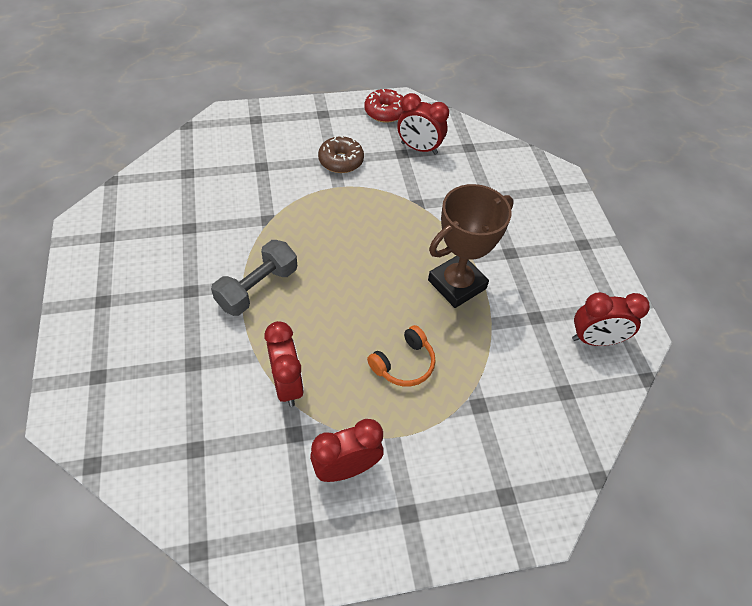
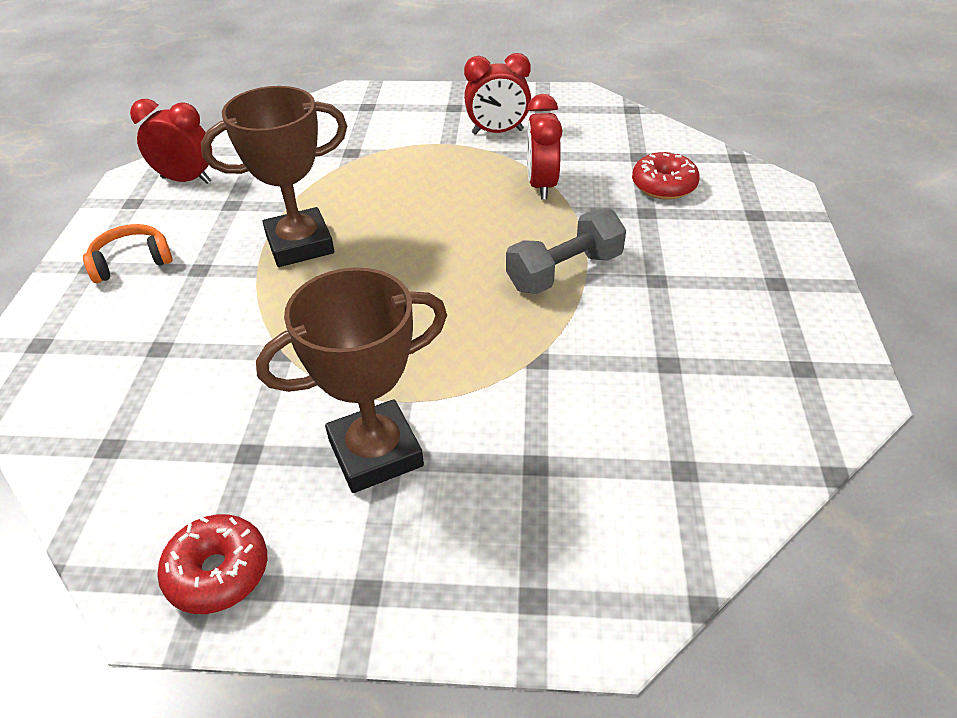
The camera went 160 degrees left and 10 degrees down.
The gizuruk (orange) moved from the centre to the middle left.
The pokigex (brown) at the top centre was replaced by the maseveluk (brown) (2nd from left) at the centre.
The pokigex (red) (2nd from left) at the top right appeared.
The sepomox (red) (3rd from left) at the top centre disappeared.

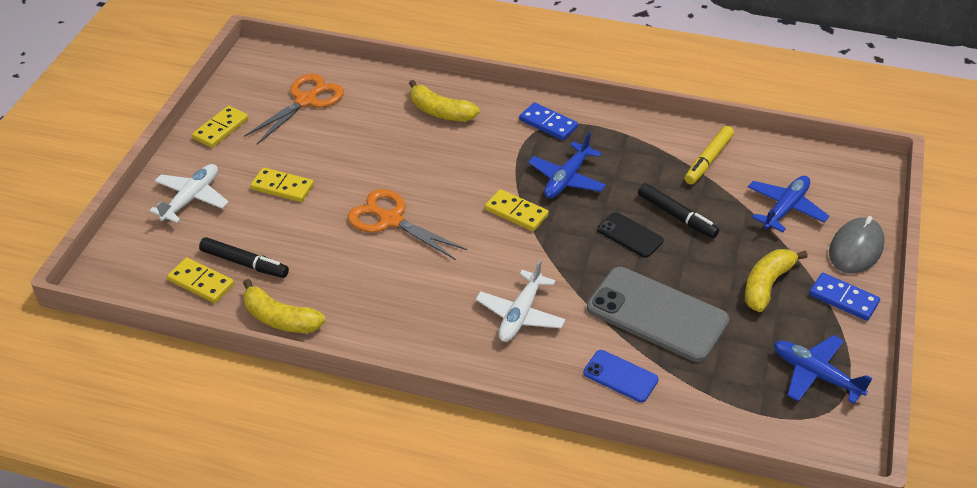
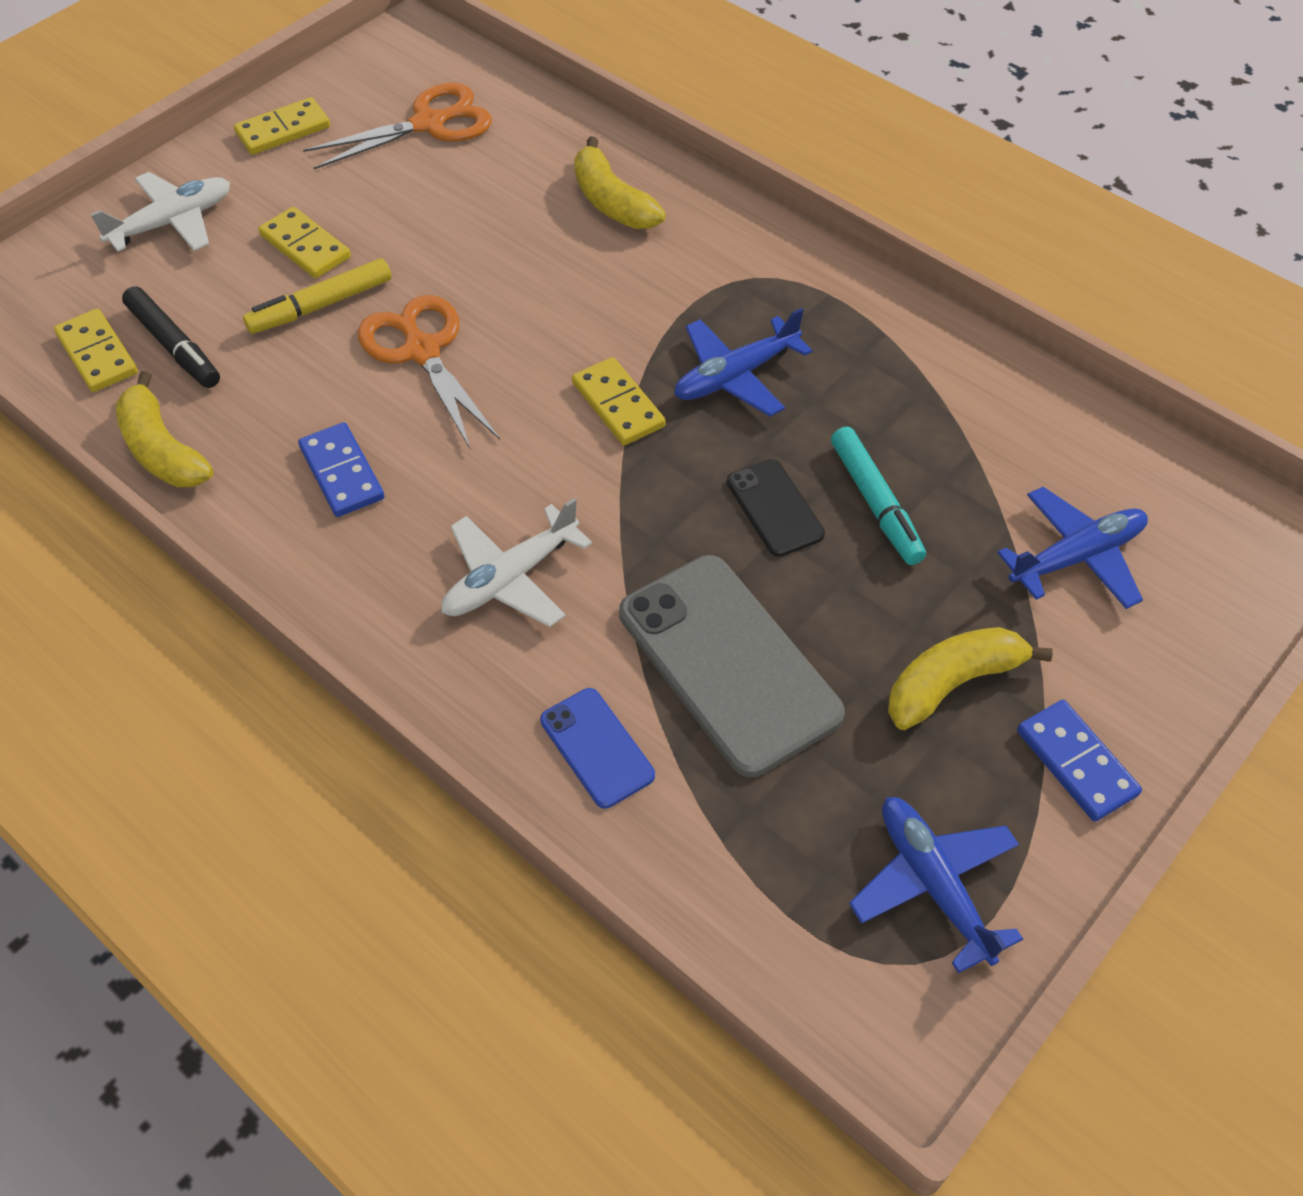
The camera went 25 degrees right and 10 degrees up.
The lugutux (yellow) moved from the top right to the top left.
The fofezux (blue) (1st from left) moved from the top centre to the middle left.
The lugutux (black) (2nd from left) at the middle right became the lugutux (turquoise) at the middle right.
The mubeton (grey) at the middle right disappeared.

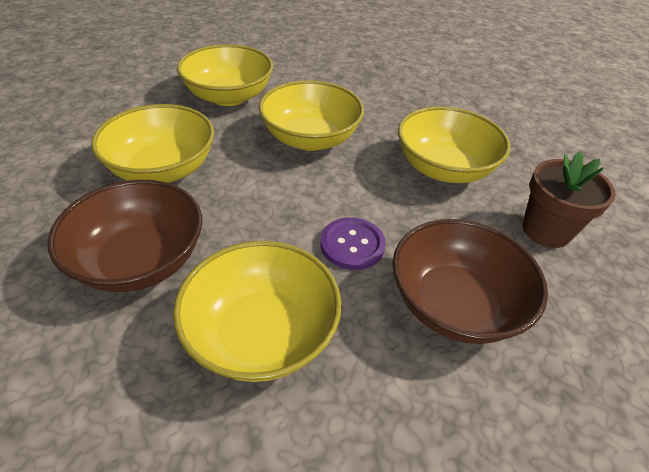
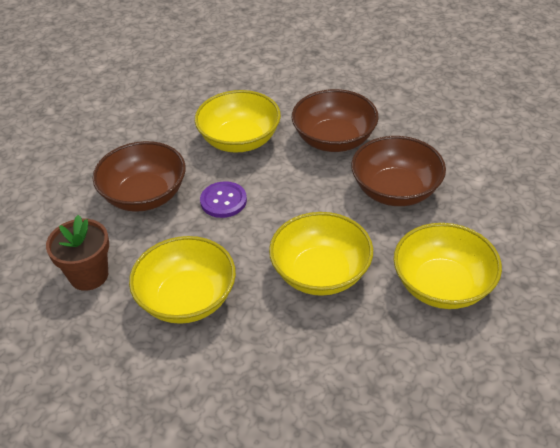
The camera went 155 degrees right and 0 degrees up.
The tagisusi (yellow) (1st from left) at the top left became the tagisusi (brown) (3rd from left) at the middle right.

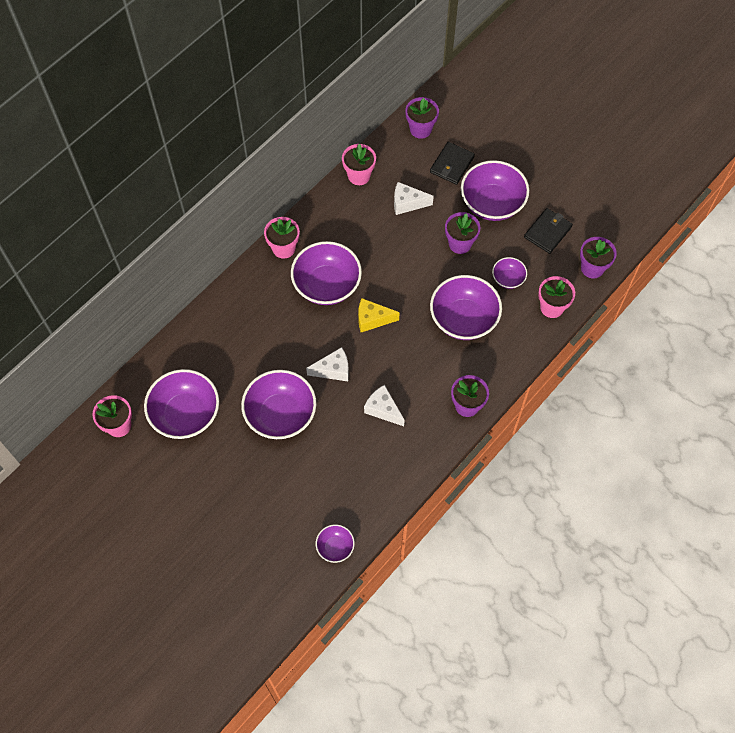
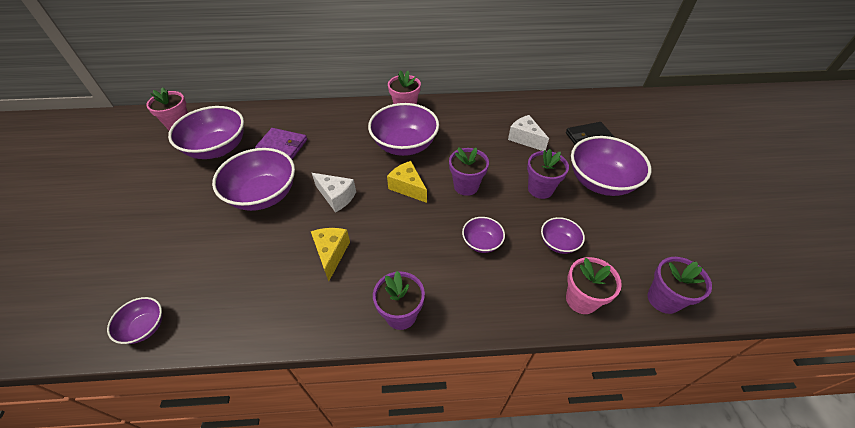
The camera went 45 degrees right and 15 degrees down.
The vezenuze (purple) at the middle left appeared.
The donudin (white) (2nd from left) at the centre became the donudin (yellow) (1st from left) at the centre.
The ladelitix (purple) (1st from left in the first image) moved from the top centre to the centre.
The tagisusi (purple) (5th from left) at the centre changed to 0.50 times the size.
The ladelitix (pink) (3rd from left) at the top centre disappeared.
The vezenuze (black) (2nd from left) at the top right disappeared.

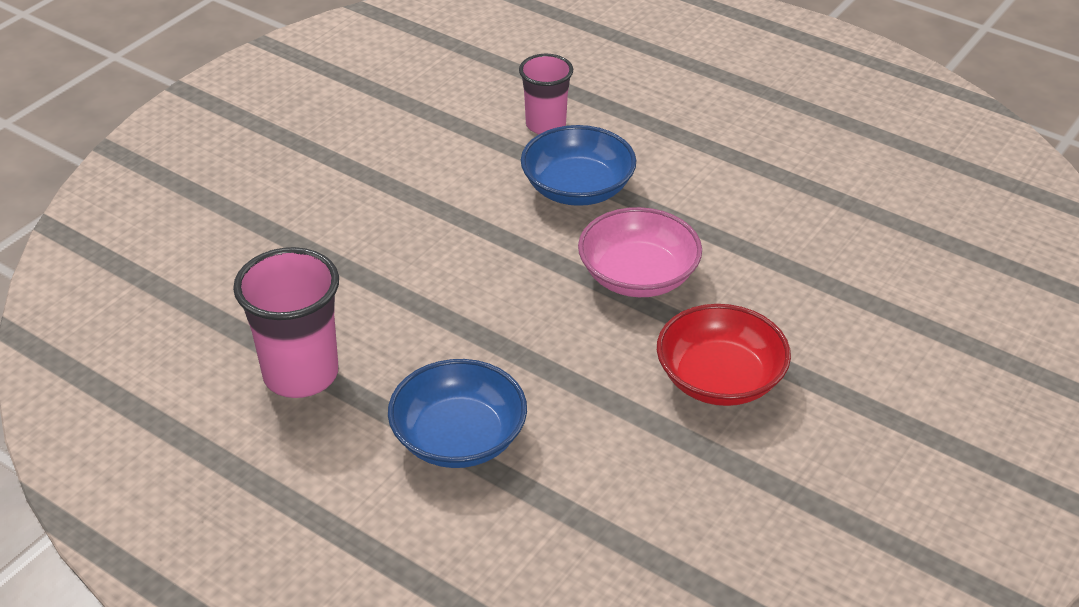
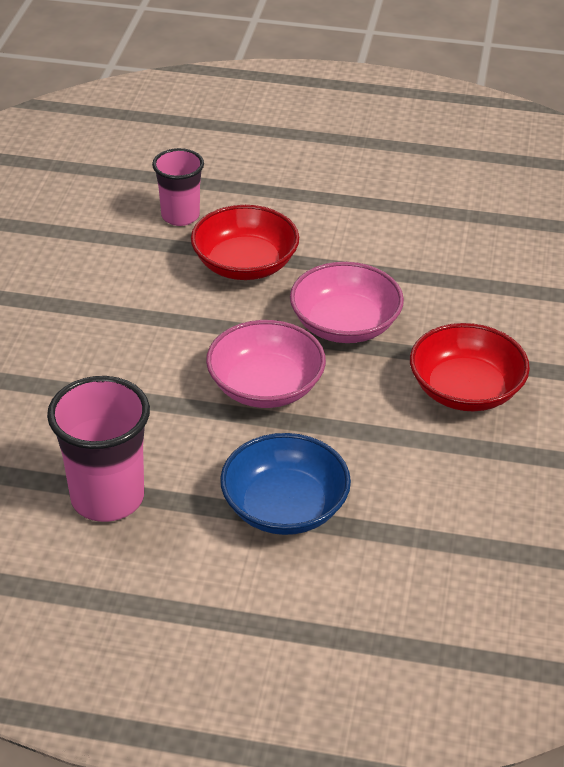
The camera went 25 degrees left and 0 degrees up.
The tagisusi (blue) (2nd from left) at the top centre became the tagisusi (red) (1st from left) at the top centre.
The tagisusi (pink) (1st from left) at the centre appeared.

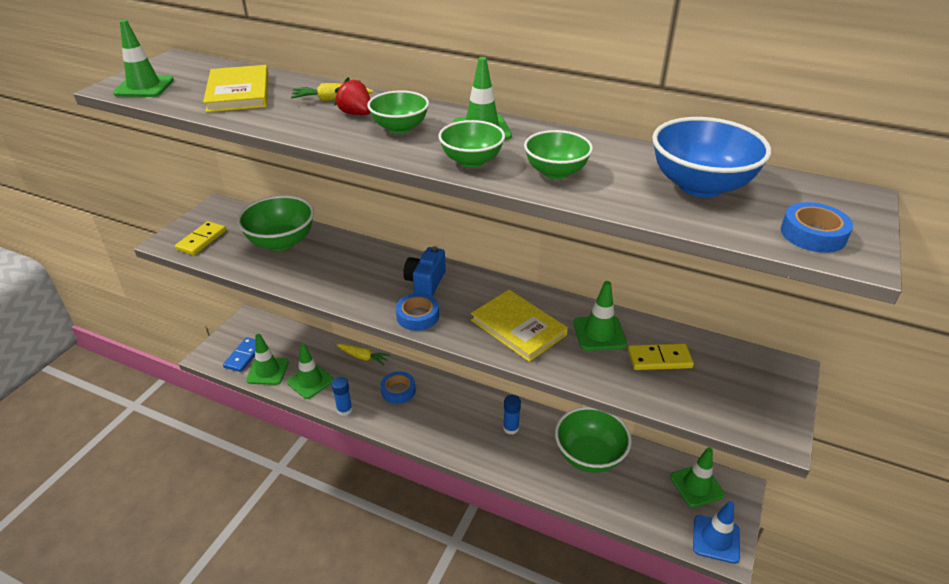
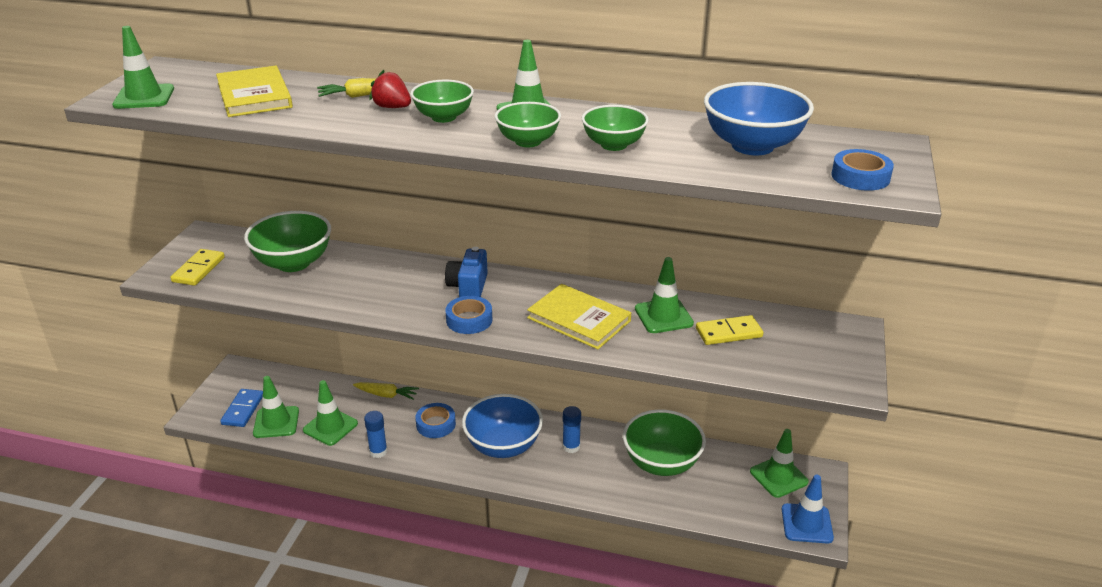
The camera went 10 degrees left and 5 degrees down.
The tagisusi (blue) (1st from left) at the bottom centre appeared.

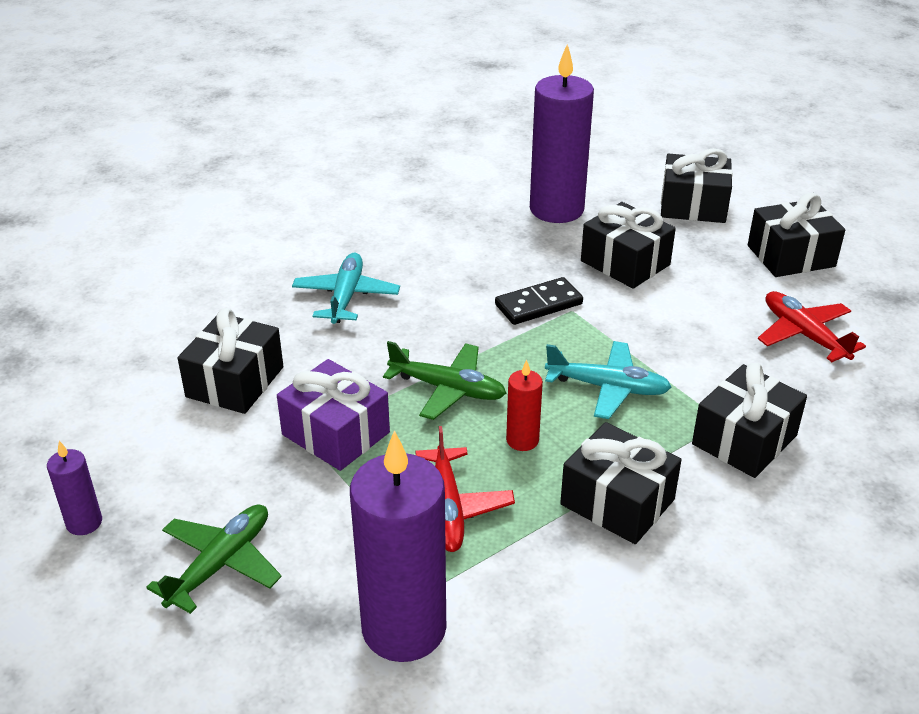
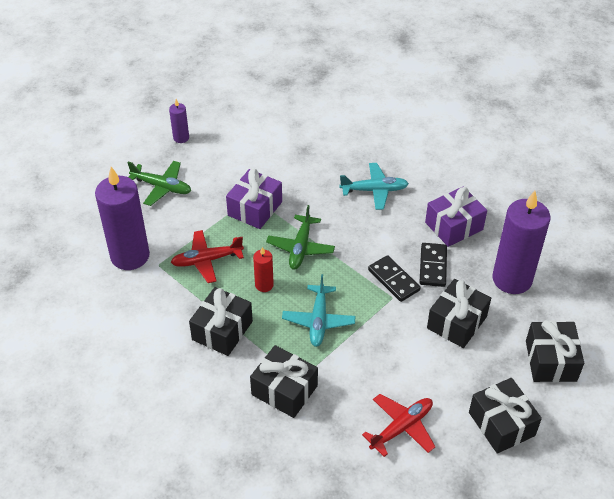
The camera went 80 degrees right and 10 degrees up.
The fofezux (black) (2nd from left) at the middle right appeared.
The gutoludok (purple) (2nd from left) at the middle right appeared.
The gutoludok (black) (1st from left) at the middle left disappeared.

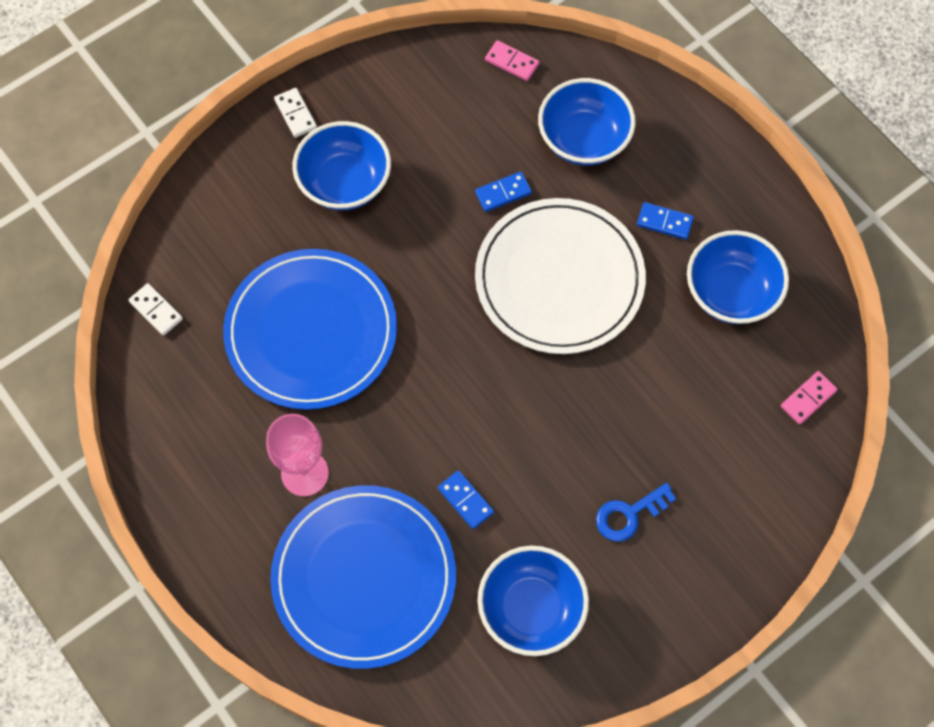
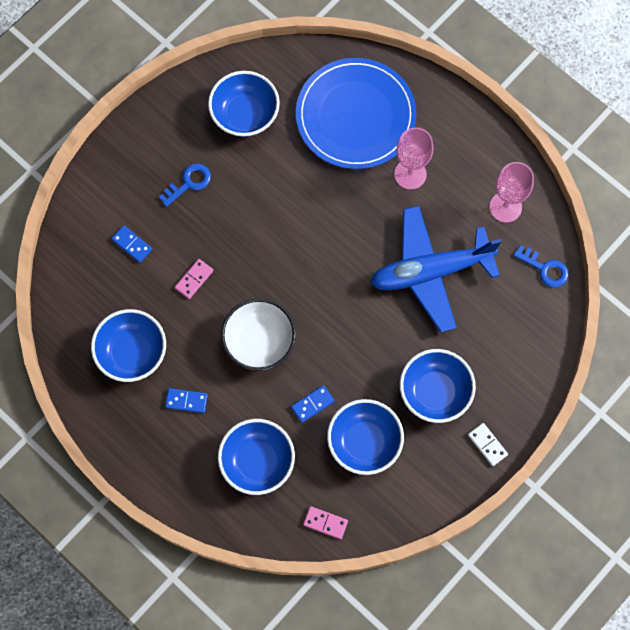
The camera went 170 degrees right and 5 degrees up.
The fofezux (blue) (1st from left) moved from the bottom centre to the middle left.
The fofezux (pink) (2nd from left in the first image) moved from the middle right to the middle left.
The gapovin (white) at the centre was replaced by the tagisusi (white) at the centre.
The tagisusi (blue) (4th from left) at the bottom centre appeared.
The gapovin (blue) (1st from left) at the middle left was replaced by the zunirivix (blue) at the middle right.
The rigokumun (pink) (2nd from left) at the top right appeared.
The fofezux (white) (1st from left) at the middle left was replaced by the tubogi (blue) (2nd from left) at the middle right.

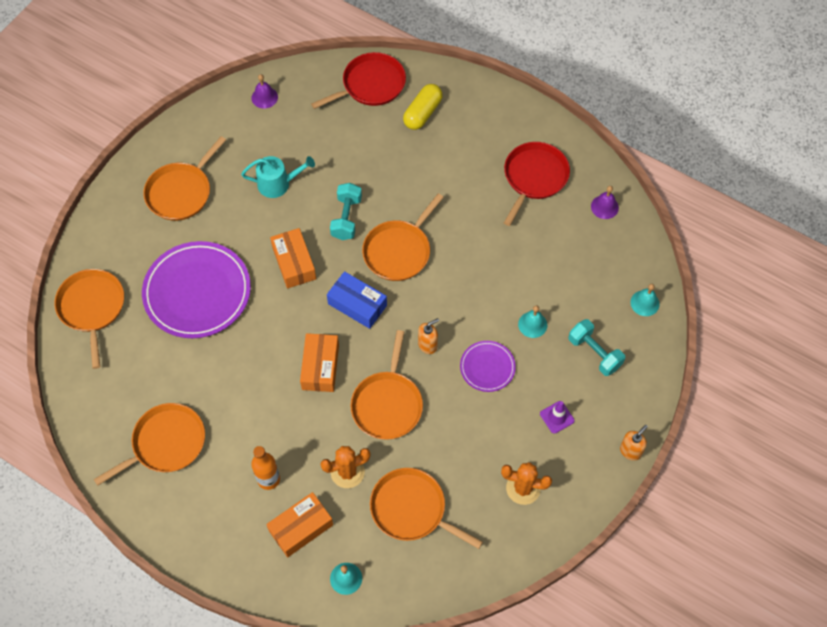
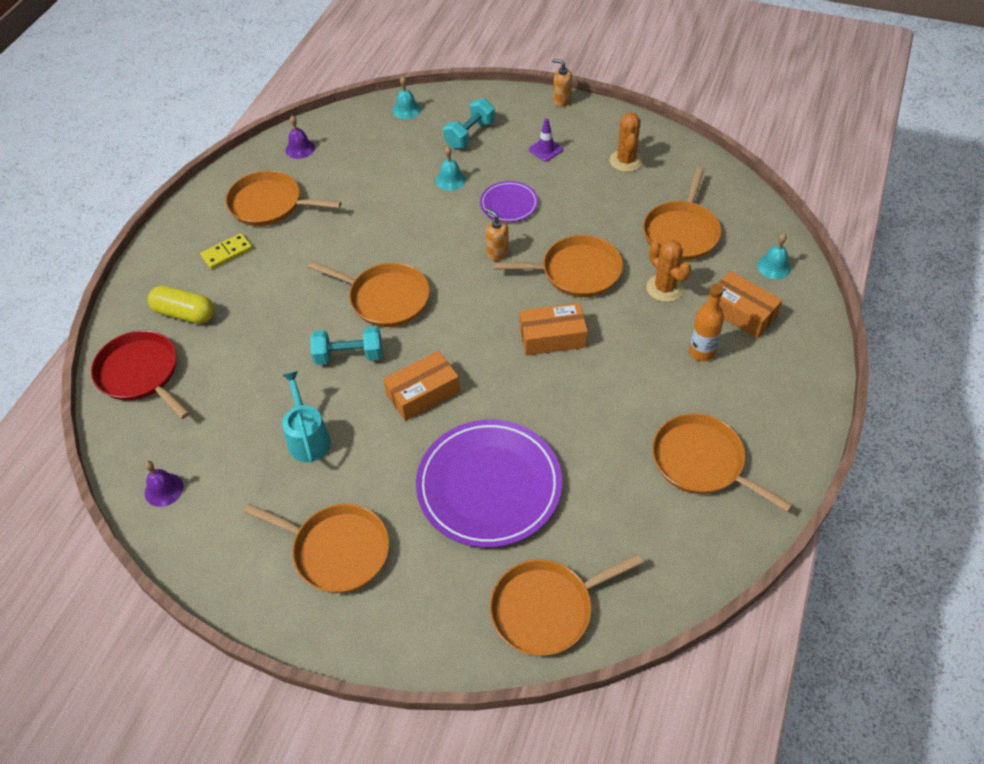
The camera went 100 degrees left and 10 degrees down.
The fofezux (yellow) at the top left appeared.
The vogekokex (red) (2nd from left) at the top centre became the vogekokex (orange) (1st from left) at the top left.
The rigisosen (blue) at the centre disappeared.

